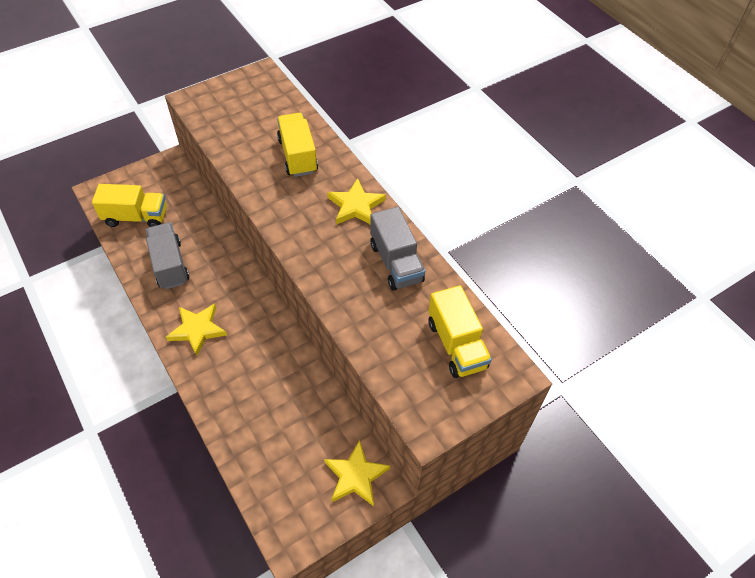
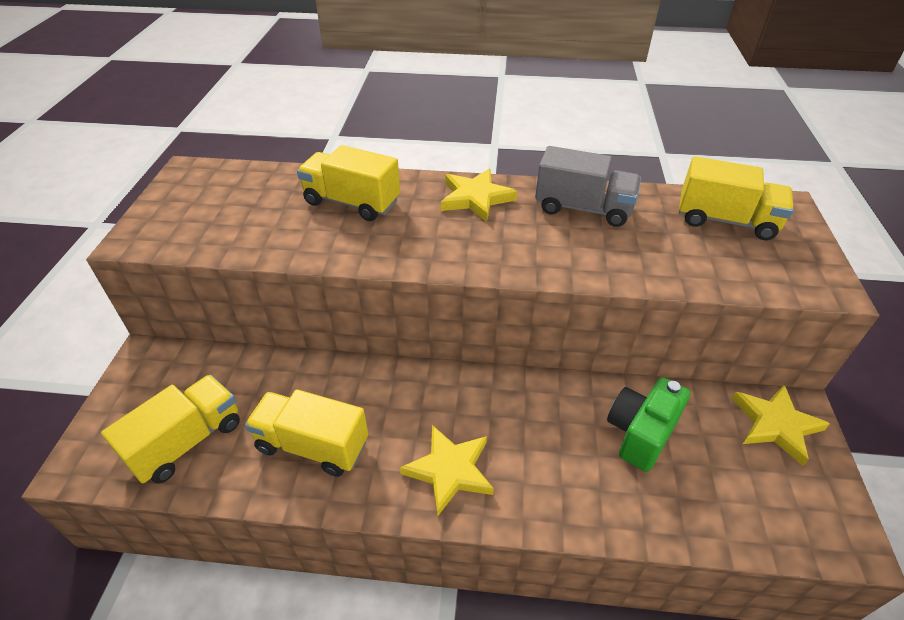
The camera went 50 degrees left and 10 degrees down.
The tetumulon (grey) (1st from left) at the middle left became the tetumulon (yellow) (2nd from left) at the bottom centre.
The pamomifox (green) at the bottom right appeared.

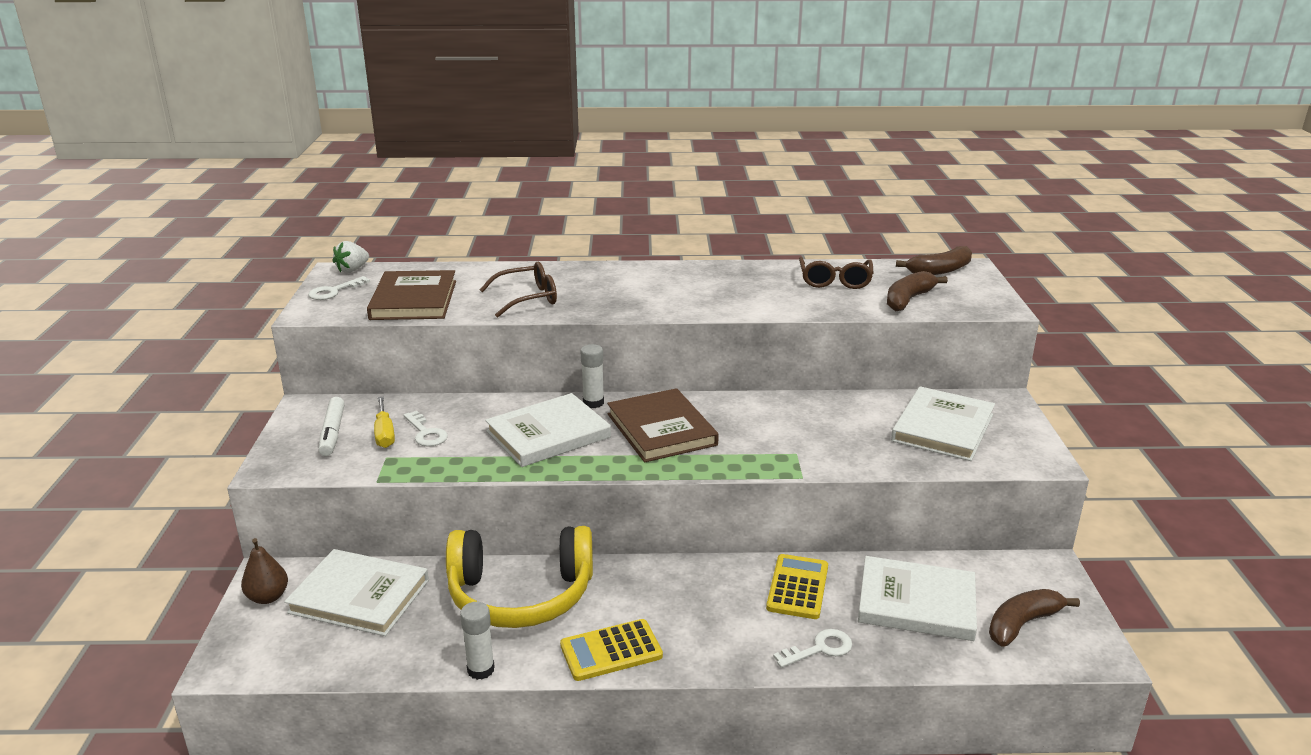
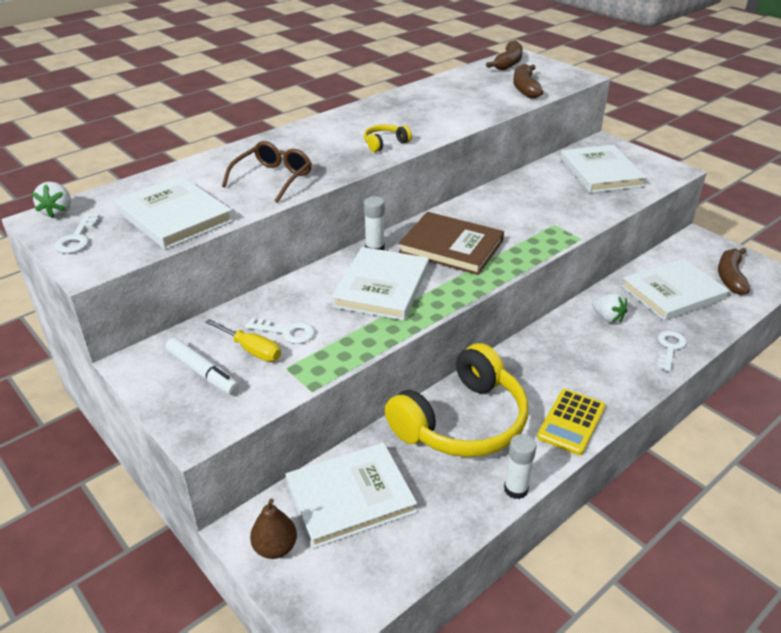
The camera went 40 degrees left and 10 degrees up.
The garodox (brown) (1st from left) at the middle left became the garodox (white) (1st from left) at the middle left.
The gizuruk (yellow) (1st from left) at the top centre appeared.
The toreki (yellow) (2nd from left) at the bottom centre was replaced by the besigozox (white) (2nd from left) at the middle right.
The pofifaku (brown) (2nd from left) at the centre disappeared.

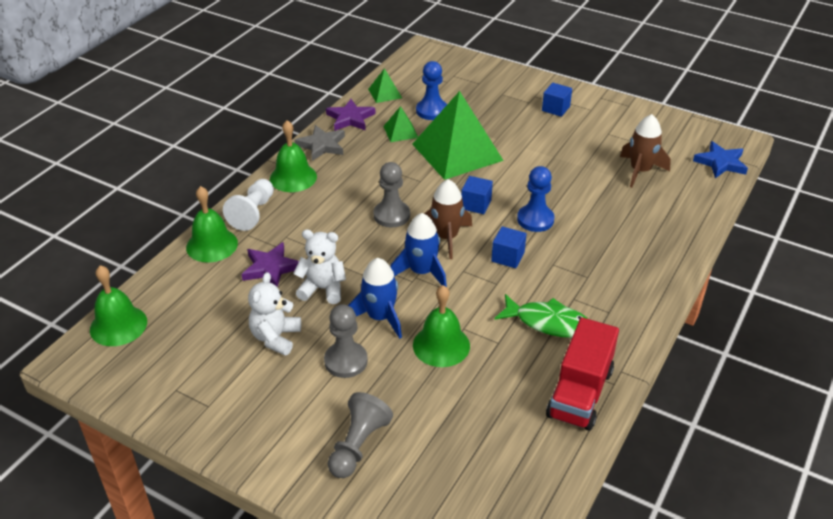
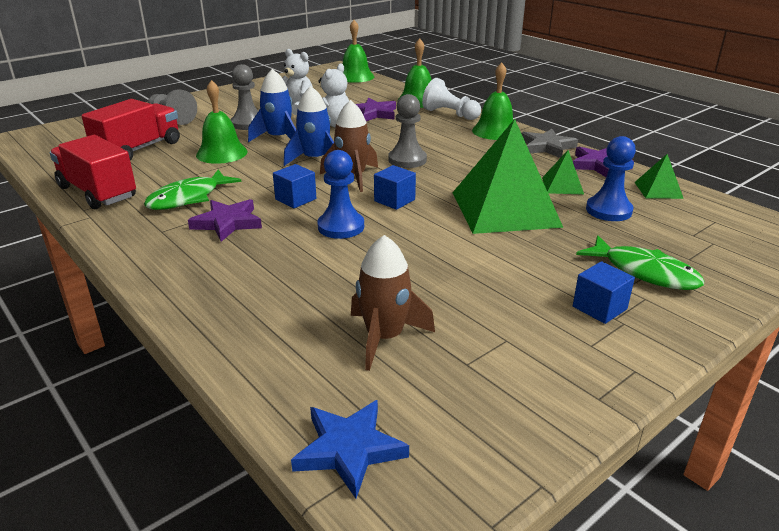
The camera went 110 degrees right and 10 degrees down.
The tetumulon (red) (2nd from left) at the top left appeared.
The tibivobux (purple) (1st from left) at the middle left appeared.
The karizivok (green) (2nd from left) at the middle right appeared.

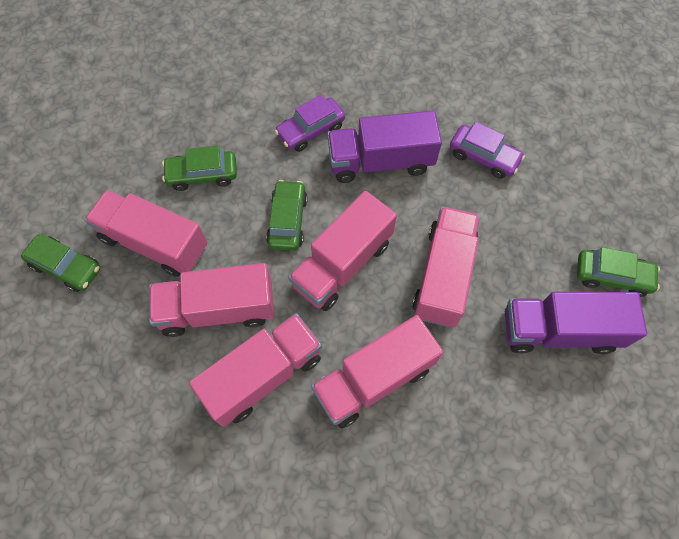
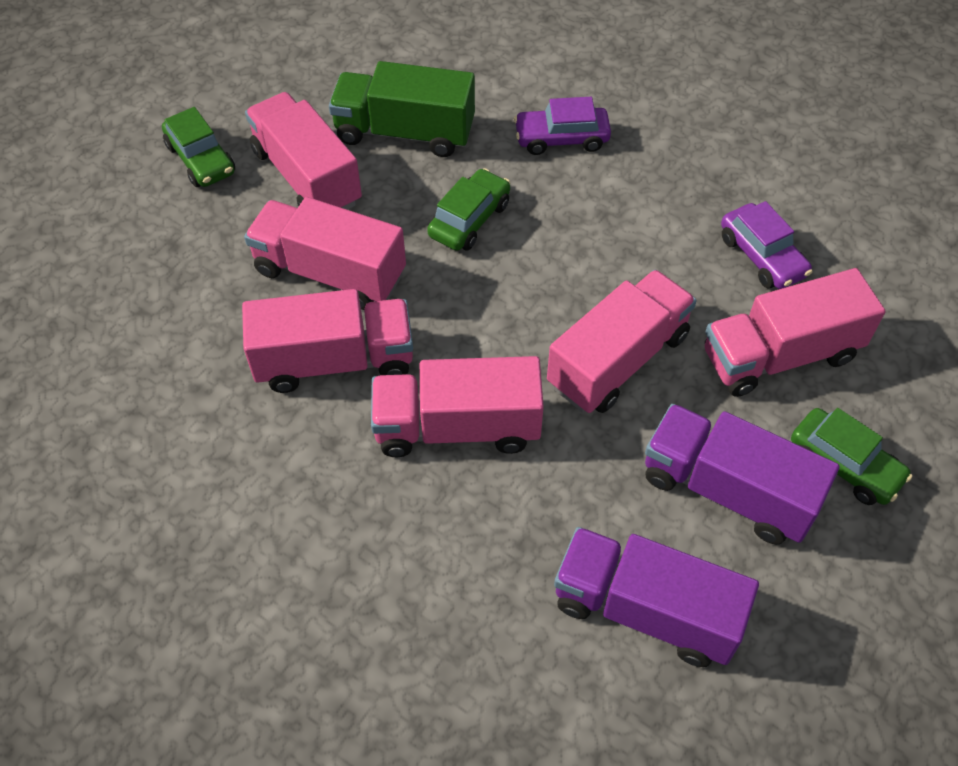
The camera went 30 degrees right and 10 degrees down.
The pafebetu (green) (2nd from left) at the top left was replaced by the tetumulon (green) at the top centre.
The tetumulon (purple) (1st from left) moved from the top centre to the bottom right.
The tetumulon (pink) (4th from left in the first image) moved from the centre to the middle right.

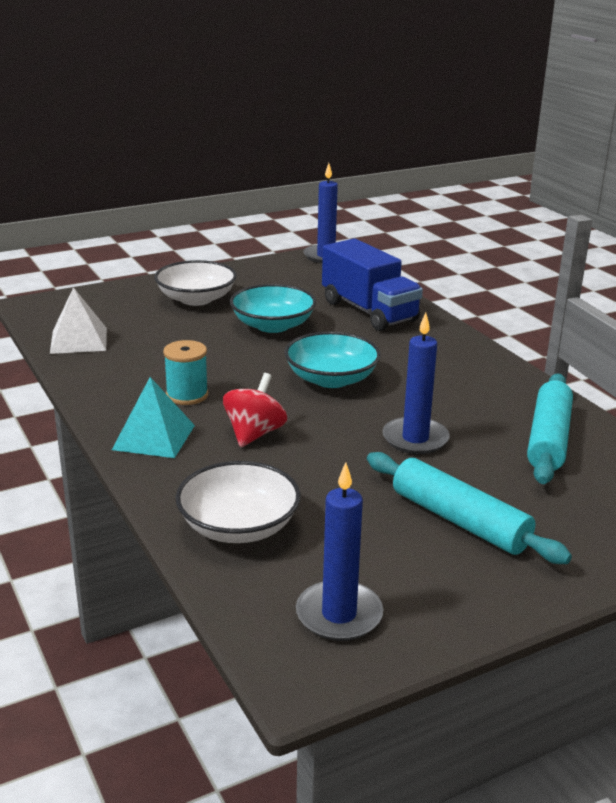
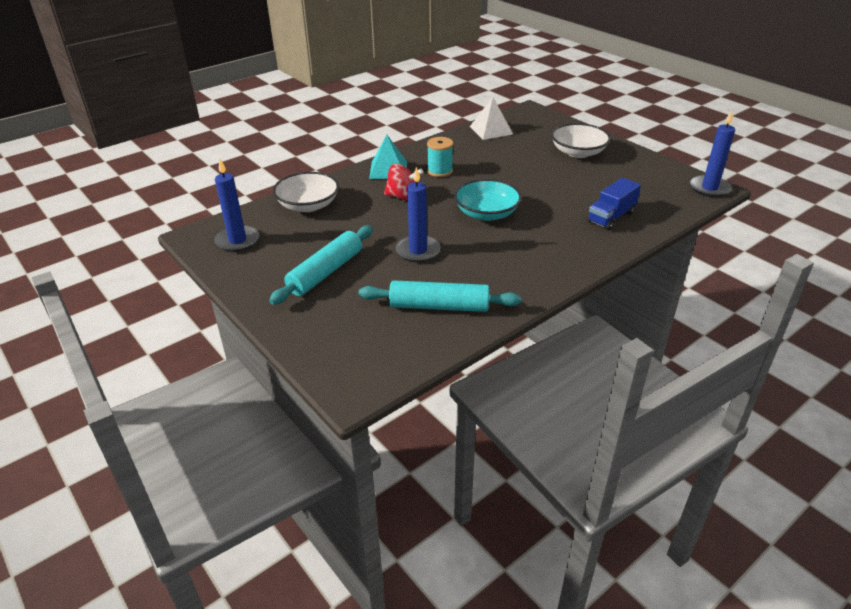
The camera went 80 degrees right and 10 degrees up.
The tetumulon (blue) at the centre changed to 0.65 times the size.
The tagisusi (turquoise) (1st from left) at the centre disappeared.

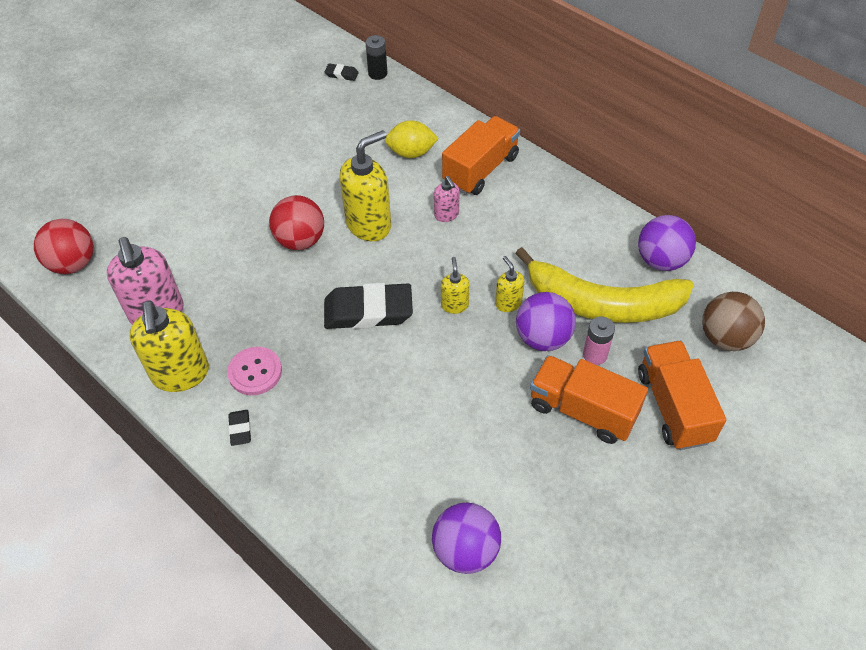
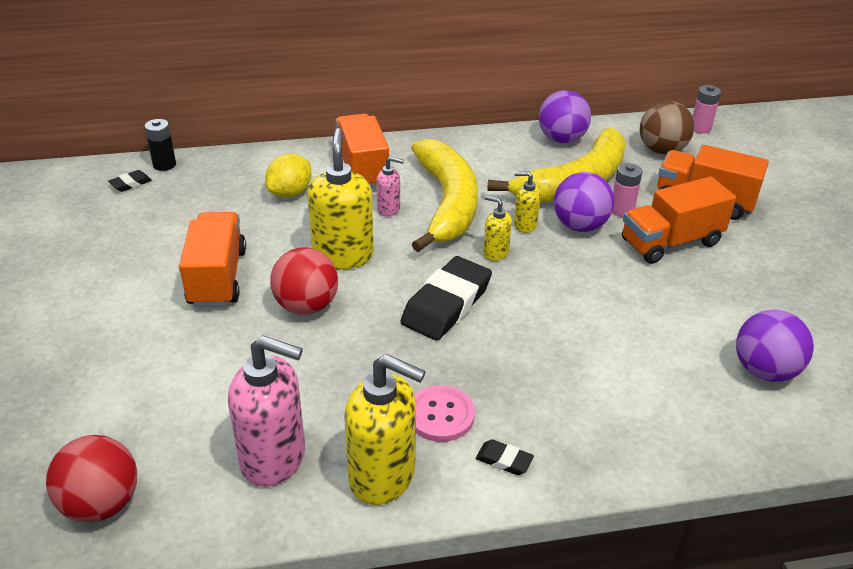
The camera went 55 degrees left and 15 degrees down.
The tetumulon (orange) (1st from left) at the middle left appeared.
The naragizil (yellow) (1st from left) at the centre appeared.
The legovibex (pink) (2nd from left) at the top right appeared.

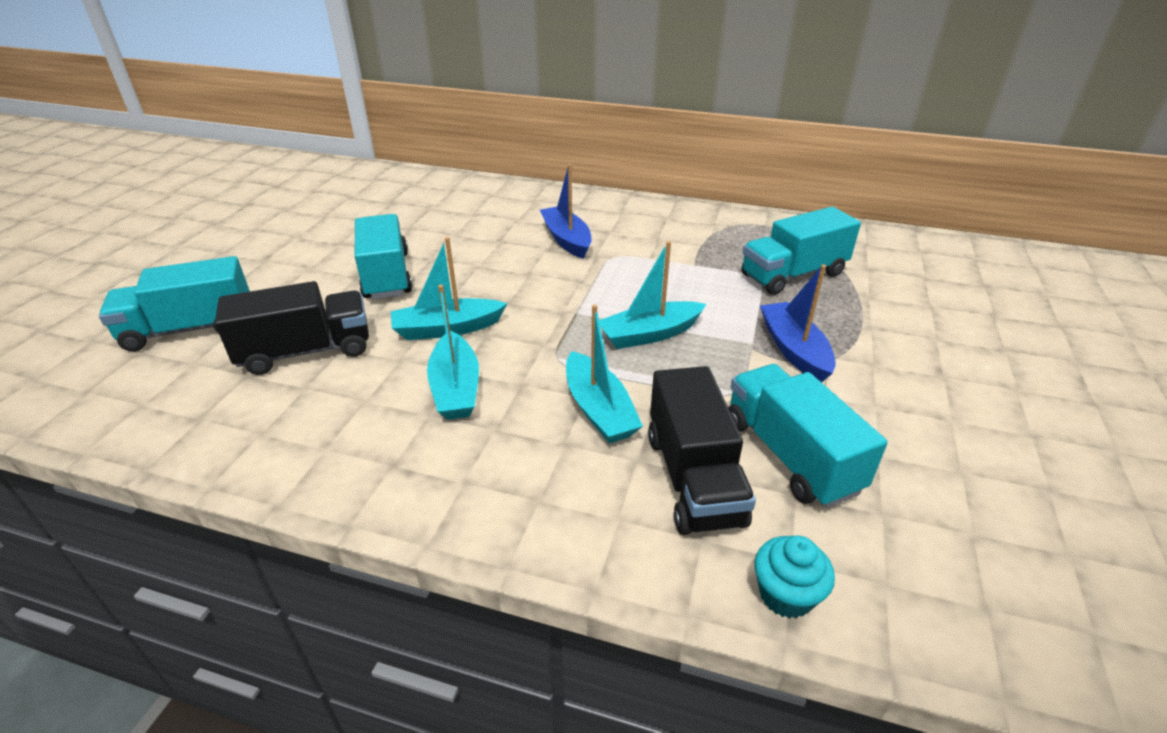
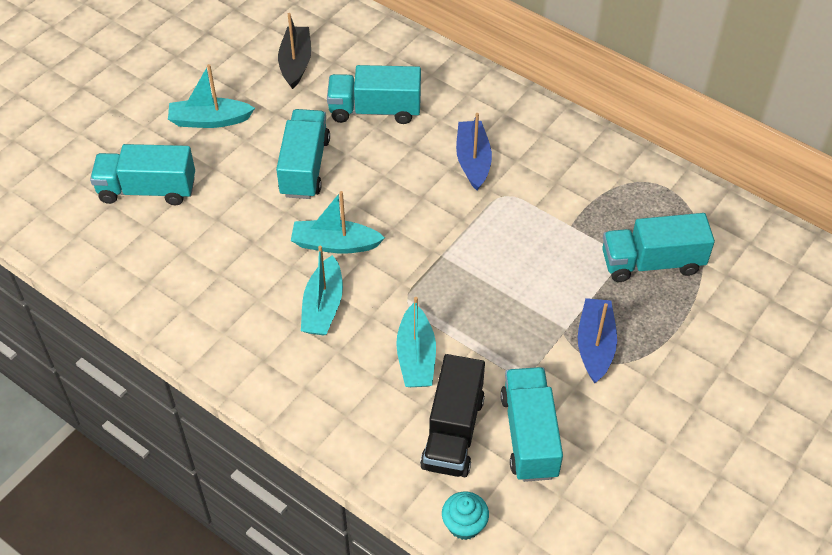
The camera went 20 degrees right and 15 degrees up.
The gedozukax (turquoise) (4th from left in the first image) moved from the centre to the top left.
The gedozukax (black) at the top centre appeared.
The tetumulon (turquoise) (3rd from left) at the top centre appeared.
The tetumulon (black) (1st from left) at the middle left disappeared.

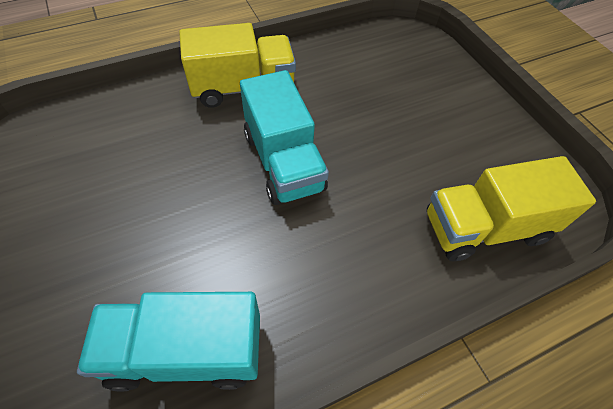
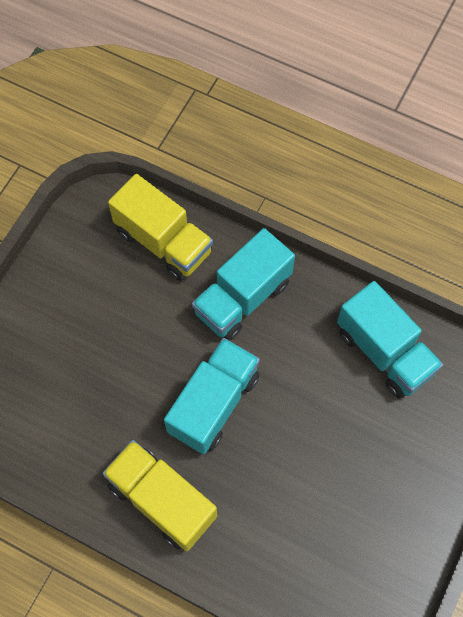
The camera went 125 degrees left and 10 degrees up.
The tetumulon (turquoise) (2nd from left) at the centre appeared.

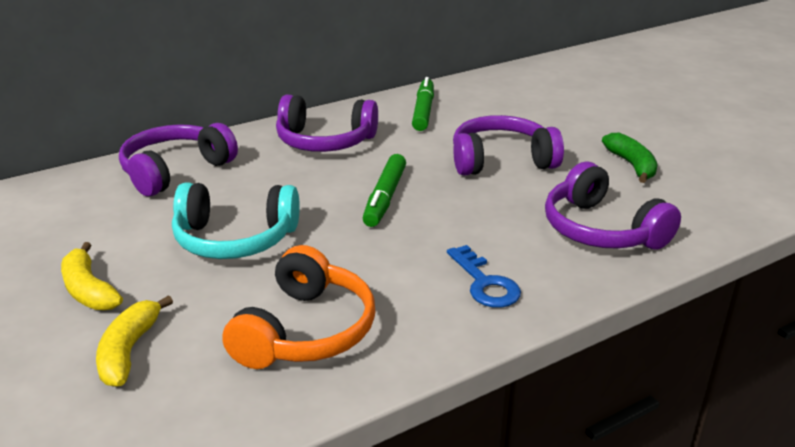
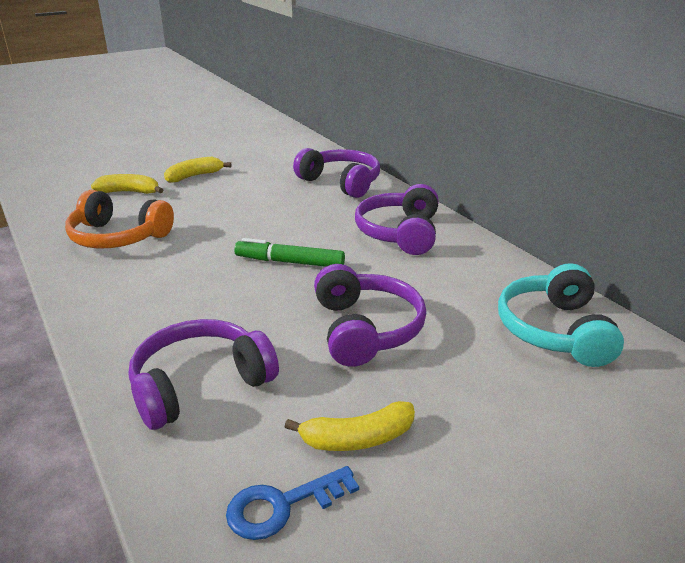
The camera went 90 degrees right and 0 degrees up.
The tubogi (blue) moved from the centre to the bottom centre.
The naragizil (green) at the middle right became the naragizil (yellow) (3rd from left) at the bottom centre.
The gizuruk (turquoise) moved from the middle left to the middle right.
The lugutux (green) (2nd from left) at the top centre disappeared.

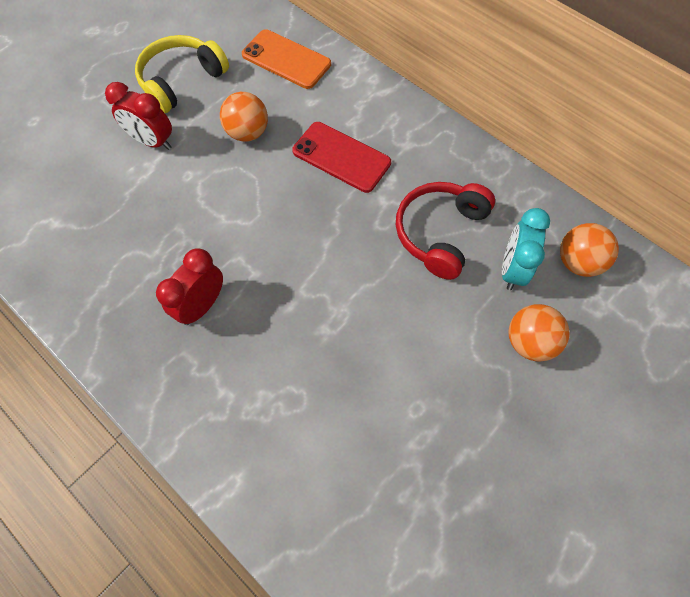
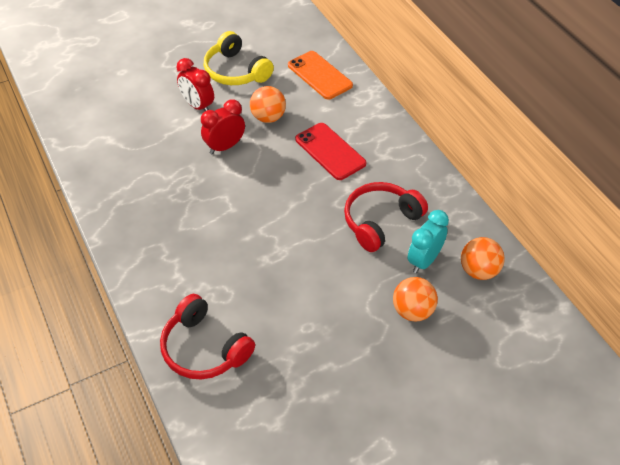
The camera went 20 degrees right and 15 degrees down.
The gizuruk (red) (1st from left) at the bottom centre appeared.
The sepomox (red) (2nd from left) moved from the middle left to the top centre.
The gizuruk (yellow) at the top left turned 105 degrees counterclockwise.

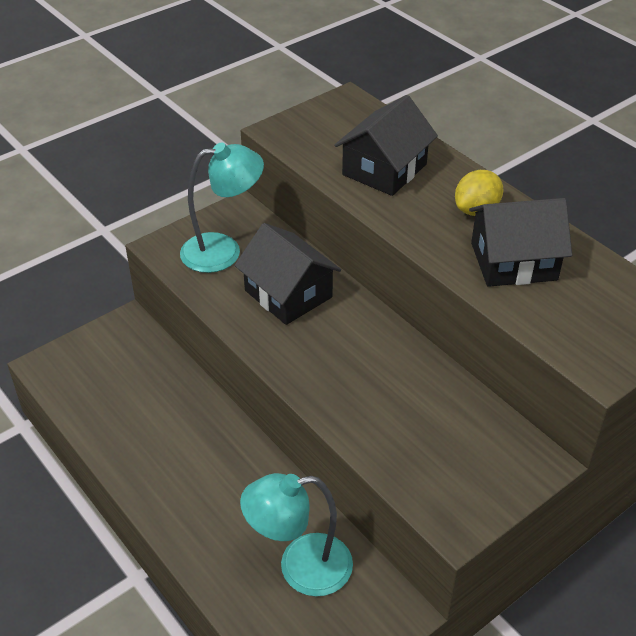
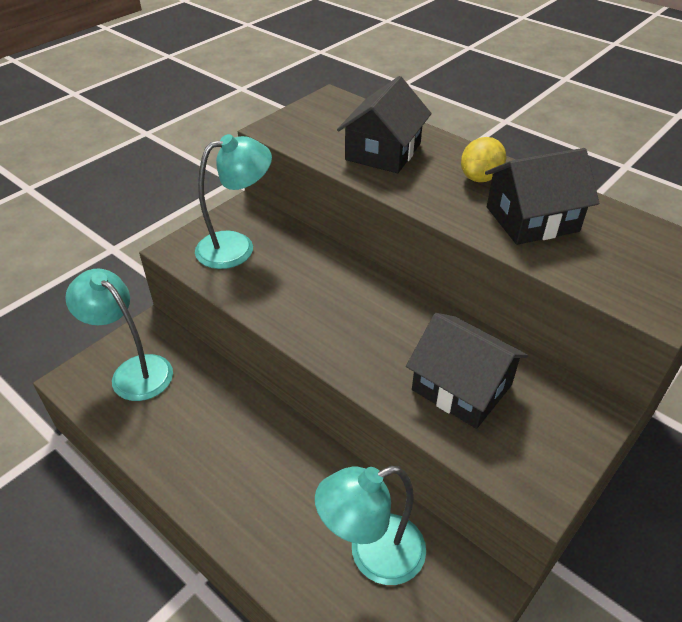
The camera went 10 degrees left and 0 degrees up.
The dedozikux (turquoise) (1st from left) at the middle left appeared.
The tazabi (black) (1st from left in the first image) moved from the centre to the middle right.

